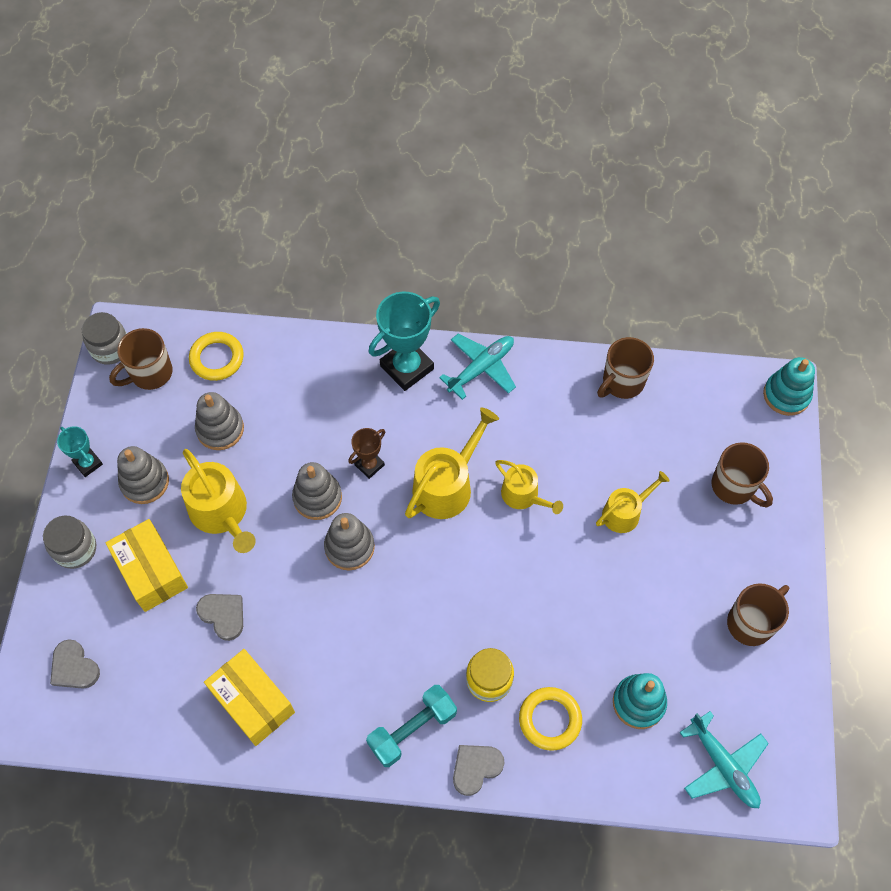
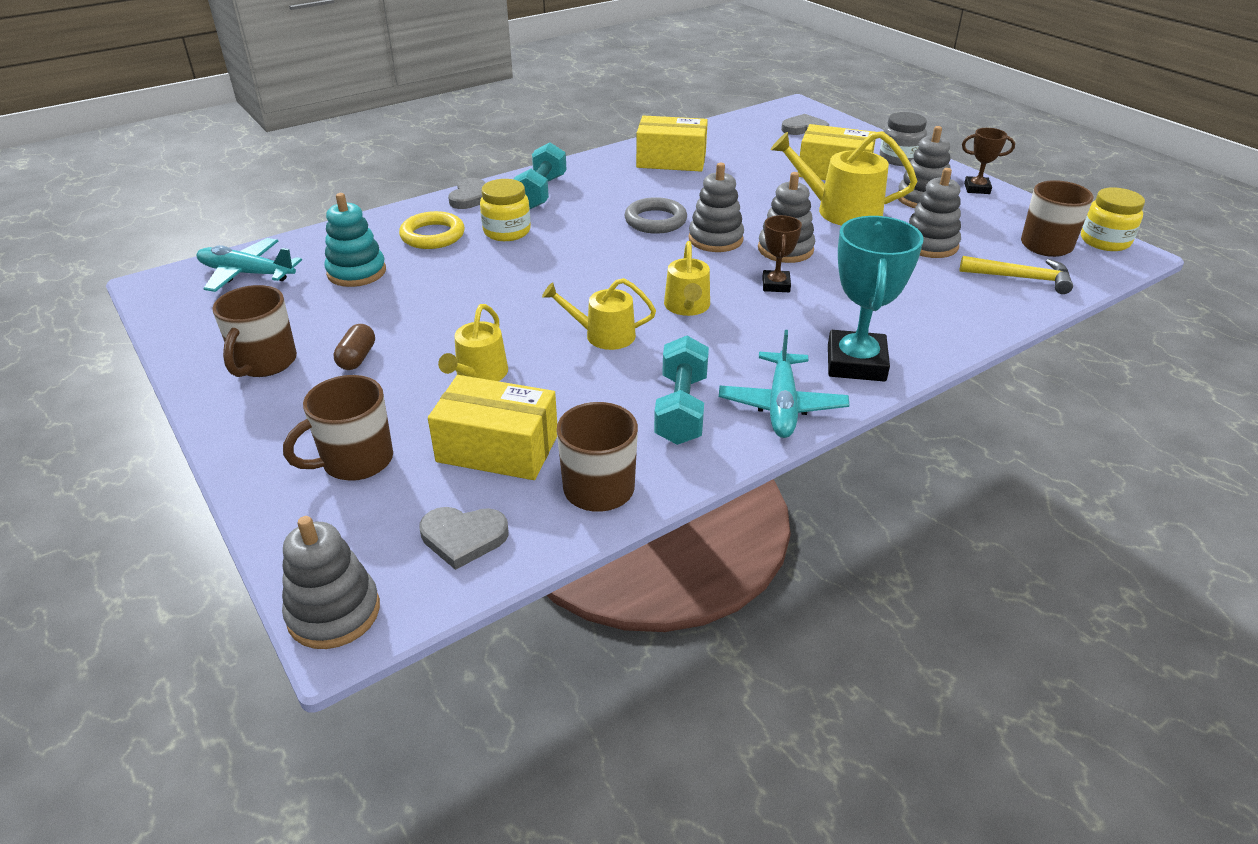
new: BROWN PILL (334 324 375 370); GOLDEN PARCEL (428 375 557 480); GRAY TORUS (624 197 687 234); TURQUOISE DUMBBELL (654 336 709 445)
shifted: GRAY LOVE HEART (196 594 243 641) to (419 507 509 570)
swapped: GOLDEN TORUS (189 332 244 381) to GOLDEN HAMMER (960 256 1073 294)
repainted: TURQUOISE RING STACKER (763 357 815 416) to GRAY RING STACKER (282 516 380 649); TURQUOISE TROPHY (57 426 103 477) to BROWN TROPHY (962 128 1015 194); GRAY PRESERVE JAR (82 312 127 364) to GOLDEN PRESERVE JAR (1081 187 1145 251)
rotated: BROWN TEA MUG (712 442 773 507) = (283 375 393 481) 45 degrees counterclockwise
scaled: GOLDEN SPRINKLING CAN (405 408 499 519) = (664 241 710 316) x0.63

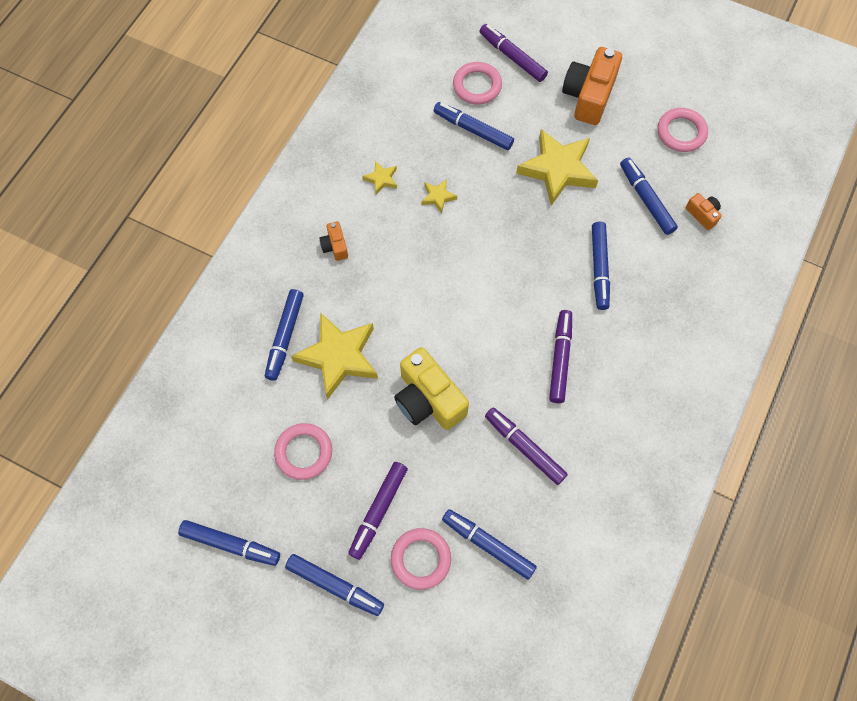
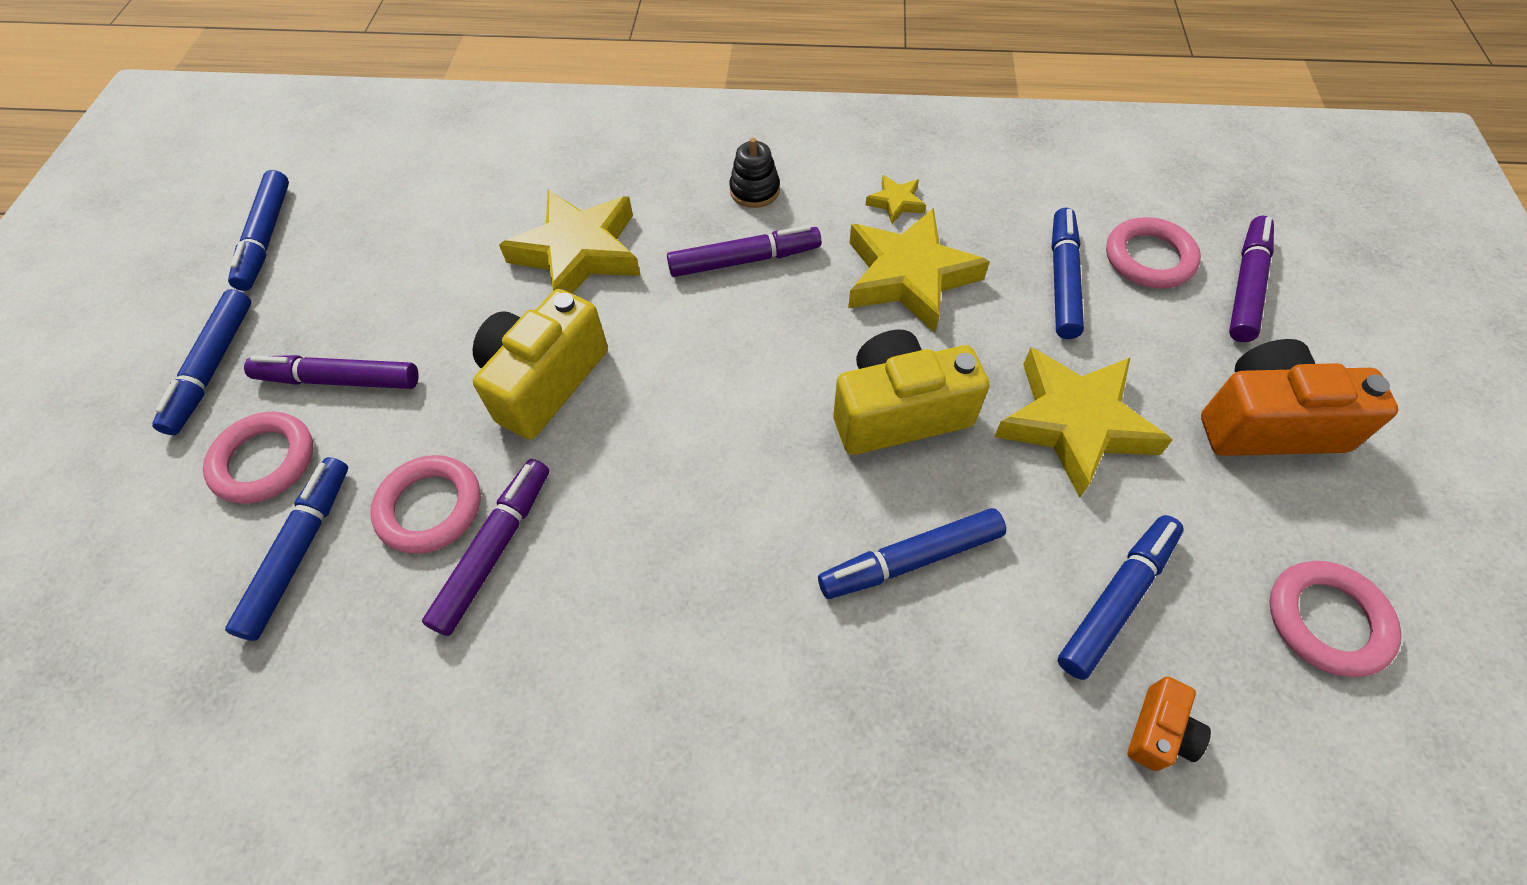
gone: COBALT MARKER PEN (265 289 304 381)
new: GOLDEN PHOTO CAMERA (833 329 990 455)
shifted: ROSY TORUS (274 423 332 480) to (370 455 481 554); ROYAL PURPLE MARKER PEN (549 310 572 403) to (667 225 821 277)
swapped: ORANGE-COLOURED PHOTO CAMERA (319 221 348 261) to BLACK RING STACKER (729 138 780 208)
scaled: GOLDEN FIVE-POINTED STAR (421 179 457 213) = (848 208 990 333) x2.23

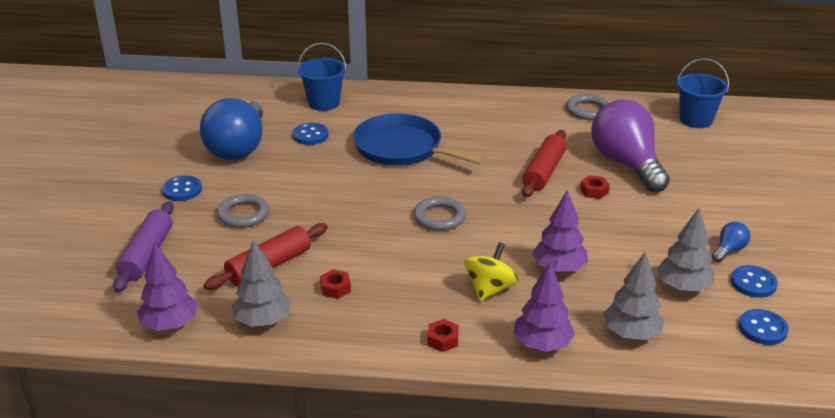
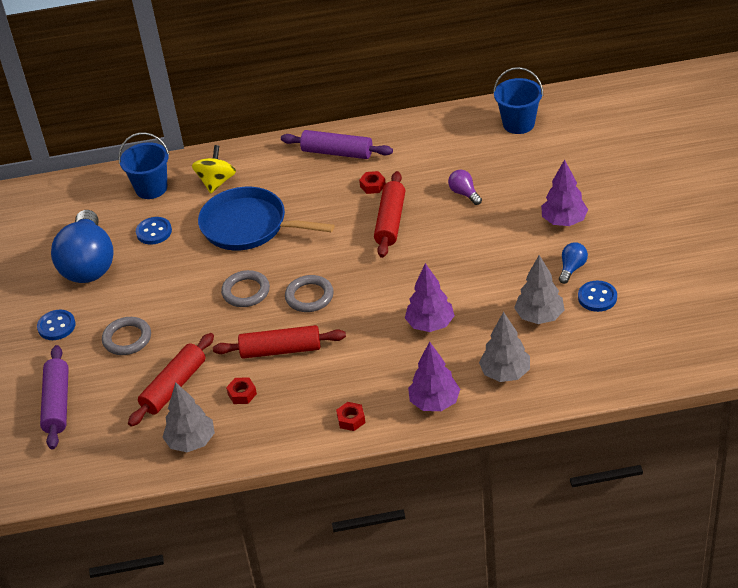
gone: COBALT SEWING BUTTON (739 309 789 345)
new: CRIMSON ROLLING PIN (213 325 346 359); ROYAL PURPLE ROLLING PIN (281 130 393 159)
shifted: GOLDEN TOY TOP (465 242 519 302) to (192 145 236 193); GRAY TORUS (566 94 609 120) to (221 270 270 307); CRIMSON NUT (580 175 610 199) to (359 171 386 194); ROYAL PURPLE TREE (137 243 198 331) to (541 159 588 226)
scaled: ROYAL PURPLE LIGHT BULB (591 99 670 192) = (448 170 482 205) x0.41

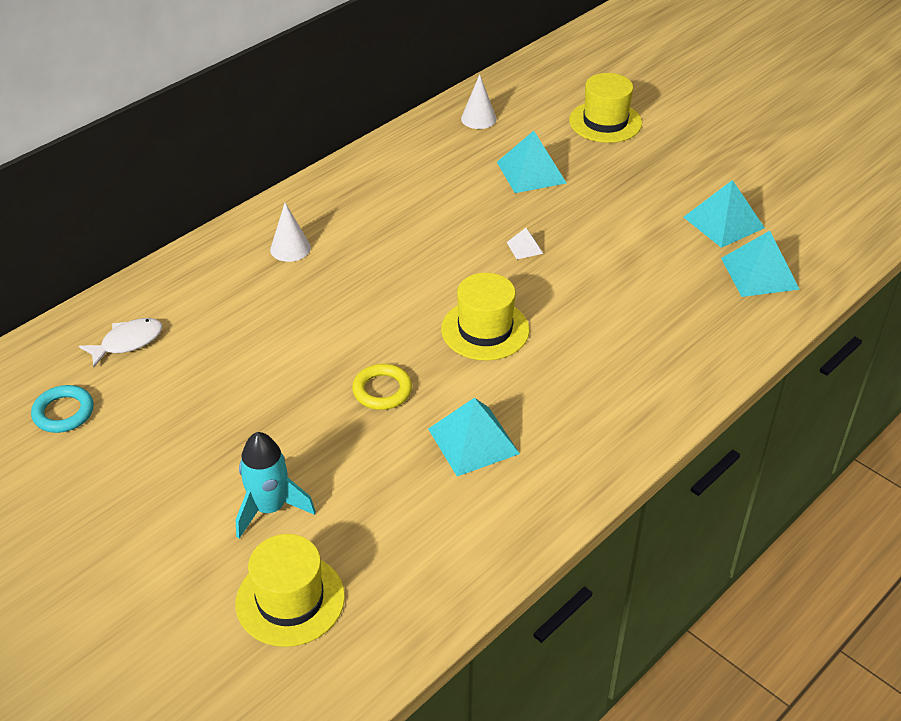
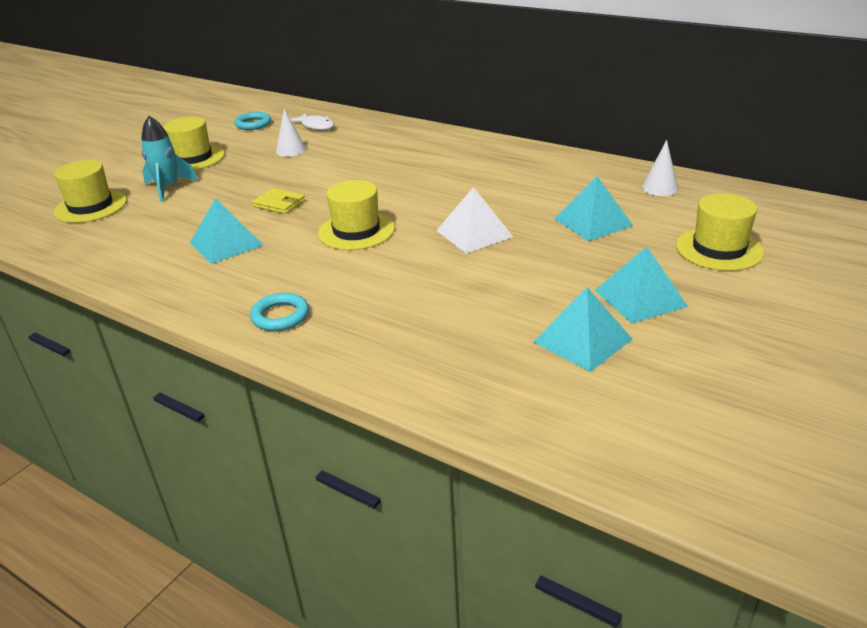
new: GOLDEN HAT (164 117 224 170); TURQUOISE TORUS (250 293 309 331)
shifted: WHITE CONE SHAPE (270 203 311 262) to (276 109 306 157); TURQUOISE PYRAMID (721 231 800 297) to (595 247 688 323)
swapped: GOLDEN TORUS (352 364 412 410) to GOLDEN WALLET (252 188 305 214)
scaled: WHITE PYRAMID (507 228 543 259) = (436 187 513 253) x2.06

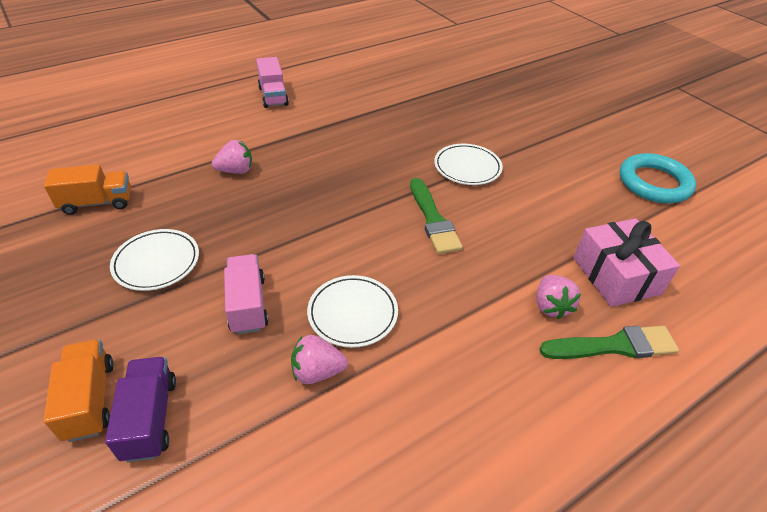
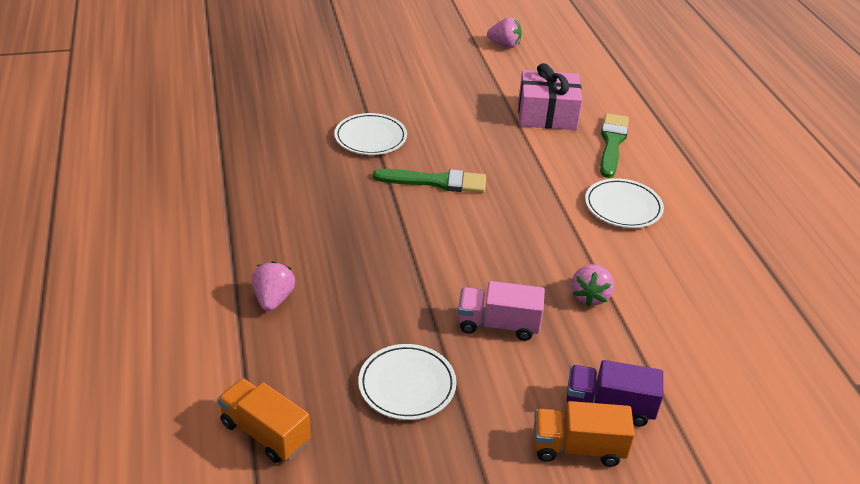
gone: ROSY TOY TRUCK (256 57 289 108); TURQUOISE TORUS (620 153 696 203)
shifted: ROSY BERRY (537 275 581 319) to (487 17 522 48); WHITE DINNER PLATE (307 275 398 348) to (585 178 664 228)
rotated: ORANGE-COLOURED TOY TRUCK (44 164 131 215) = (217 378 311 463) 60 degrees counterclockwise

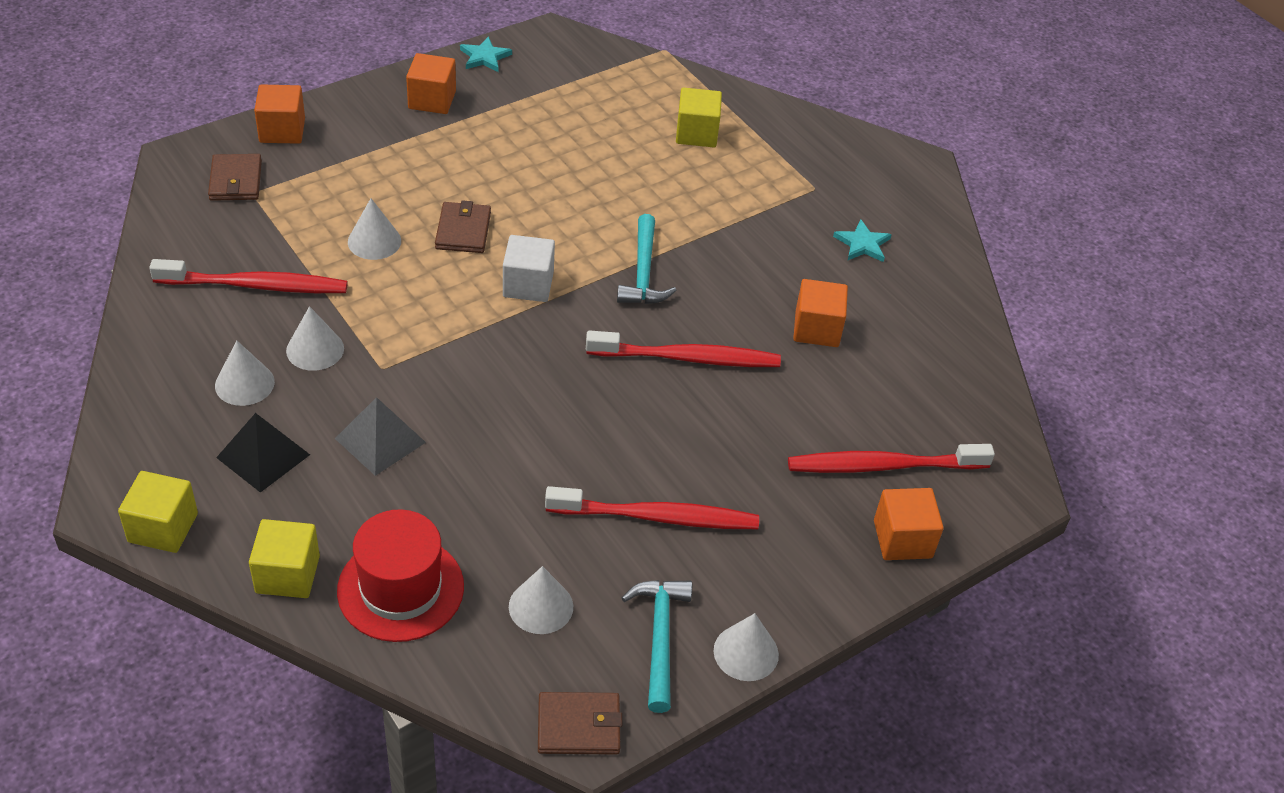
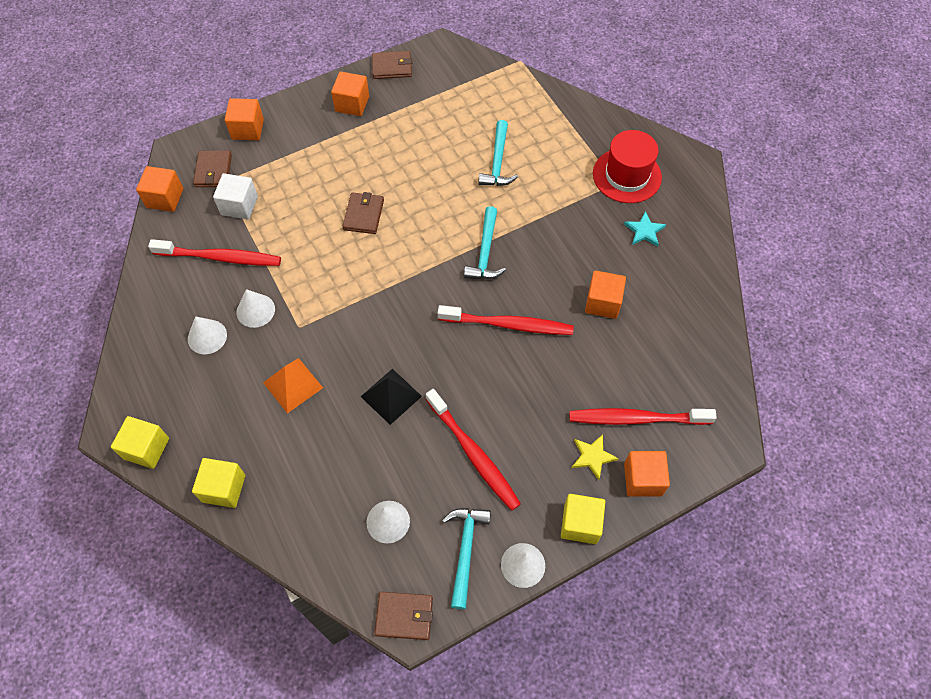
gone: WHITE CONE SHAPE (348 198 401 260)
new: ORANGE-COLOURED CUBE (136 166 183 212); TURQUOISE HAMMER (478 120 518 186); GOLDEN FIVE-POINTED STAR (572 434 619 480)
shifted: WHITE CUBE (503 235 555 302) to (213 173 258 220); BLACK PYRAMID (216 413 310 493) to (361 369 422 425); GOLDEN CUBE (676 88 722 147) to (561 494 605 544); CRIMSON HAT (337 509 464 642) to (593 130 662 203)
swapped: TURQUOISE FIVE-POINTED STAR (460 36 512 72) to BROWN WALLET (372 51 412 79)
repainted: GRAY PYRAMID (335 397 426 476) to ORANGE-COLOURED PYRAMID (263 358 323 413)
rotated: CRIMSON DENTAL BRUSH (545 486 759 529) = (426 389 521 511) 45 degrees clockwise

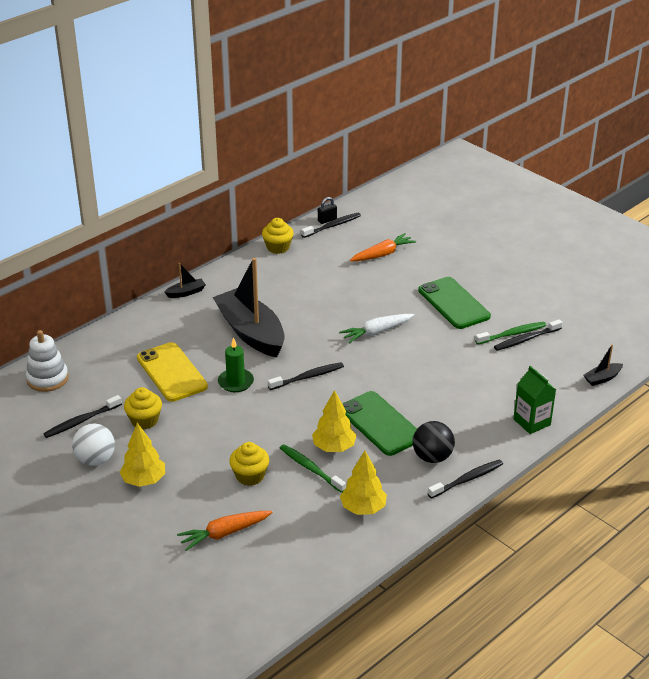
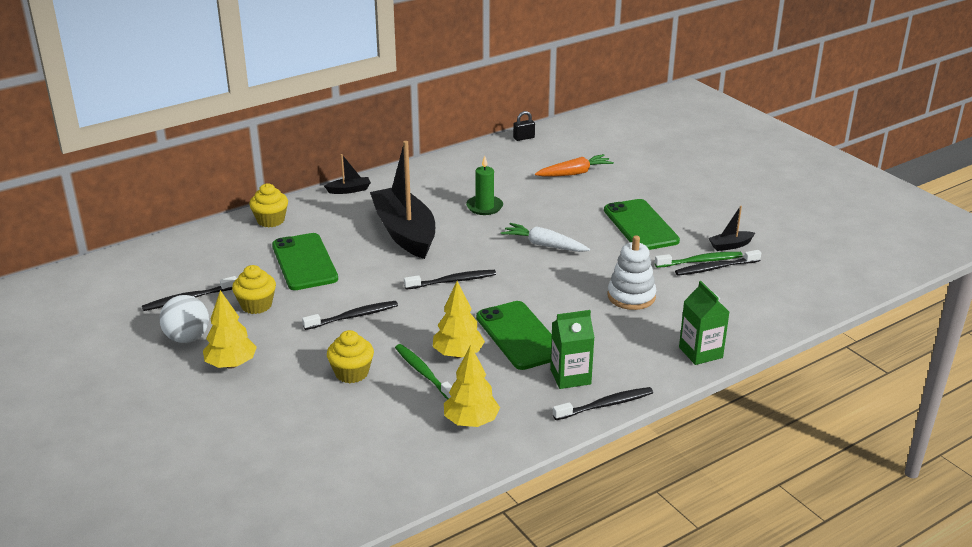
gone: ORANGE-COLOURED TOY CARROT (177 511 273 551)
shifted: GOLDEN FAIRY CAKE (262 218 294 254) to (249 183 288 228); BLACK DENTAL BRUSH (301 213 361 238) to (302 301 398 330); EMERALD WAX CANDLE (218 338 254 392) to (466 156 503 215); WHITE RING STACKER (26 330 69 392) to (608 236 656 310); BLACK BOAT (584 344 623 386) to (708 206 755 251)
swapped: BLACK BALL (413 421 455 463) to EMERALD CARTON (550 310 595 389)
repainted: GOLDEN PHONE (137 342 208 402) to EMERALD PHONE (272 233 338 290)
rotated: WHITE TOY CARROT (339 314 414 343) = (501 223 590 252) 45 degrees clockwise

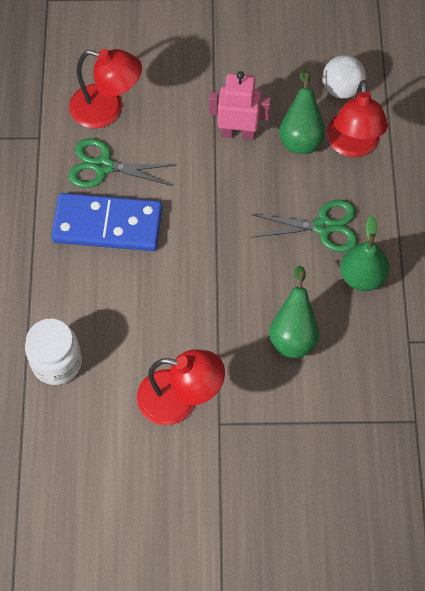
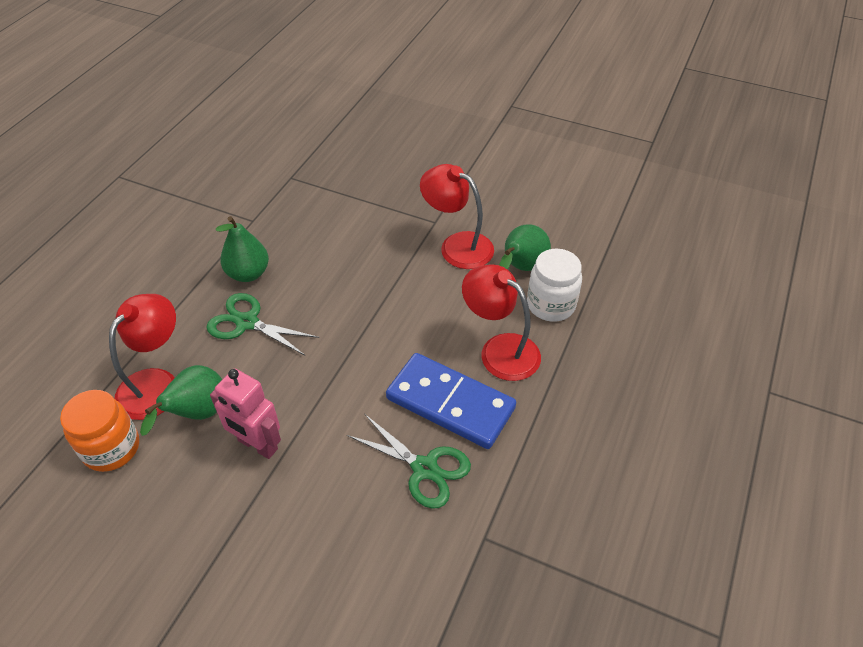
shifted: CRIMSON READING LAMP (69 49 142 128) to (462 264 541 381); EMERALD PEAR FRUIT (269 266 319 358) to (499 224 551 271)
swapped: WHITE BALL (323 55 366 99) to ORANGE-COLOURED PRESERVE JAR (60 390 139 472)

